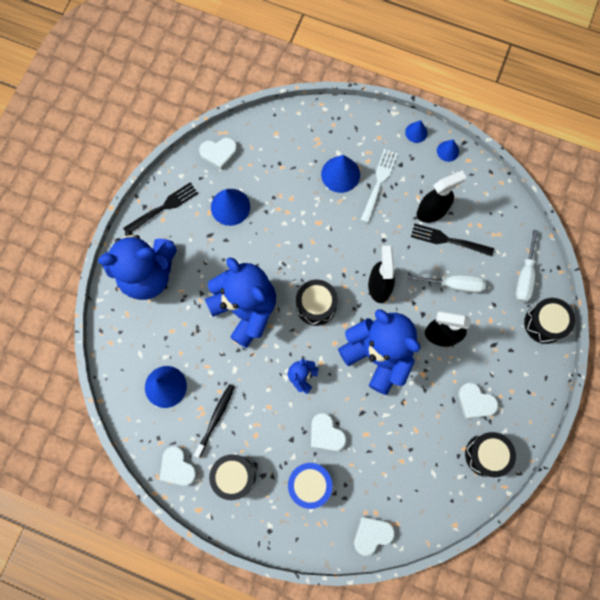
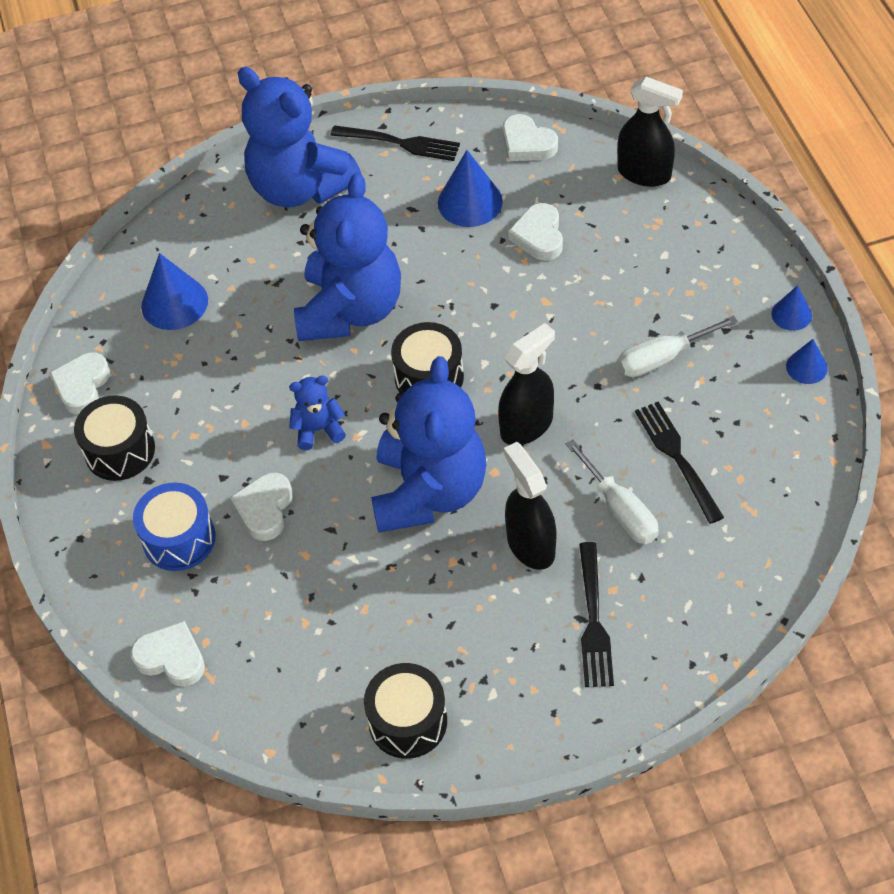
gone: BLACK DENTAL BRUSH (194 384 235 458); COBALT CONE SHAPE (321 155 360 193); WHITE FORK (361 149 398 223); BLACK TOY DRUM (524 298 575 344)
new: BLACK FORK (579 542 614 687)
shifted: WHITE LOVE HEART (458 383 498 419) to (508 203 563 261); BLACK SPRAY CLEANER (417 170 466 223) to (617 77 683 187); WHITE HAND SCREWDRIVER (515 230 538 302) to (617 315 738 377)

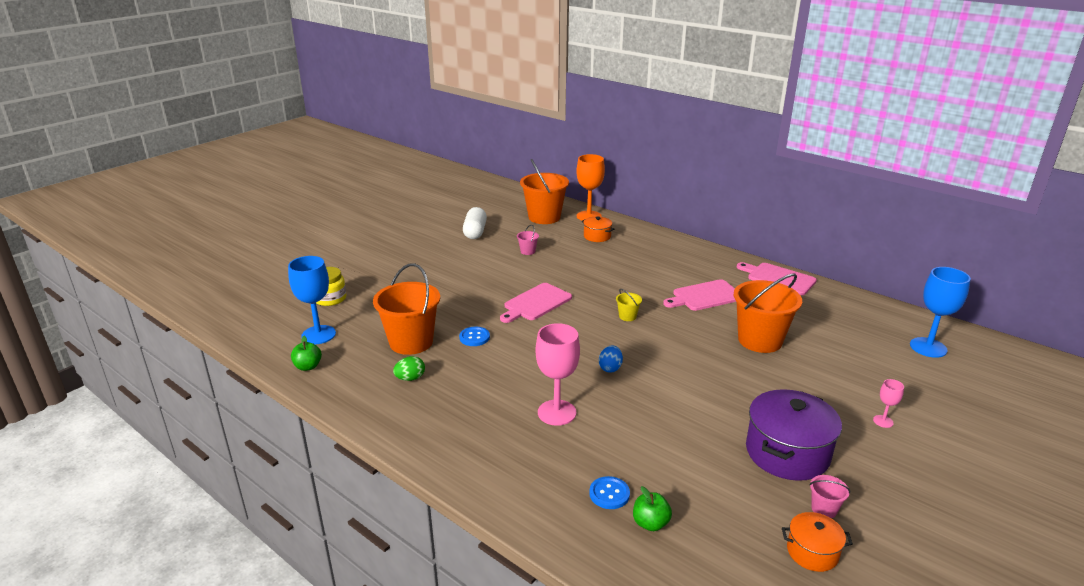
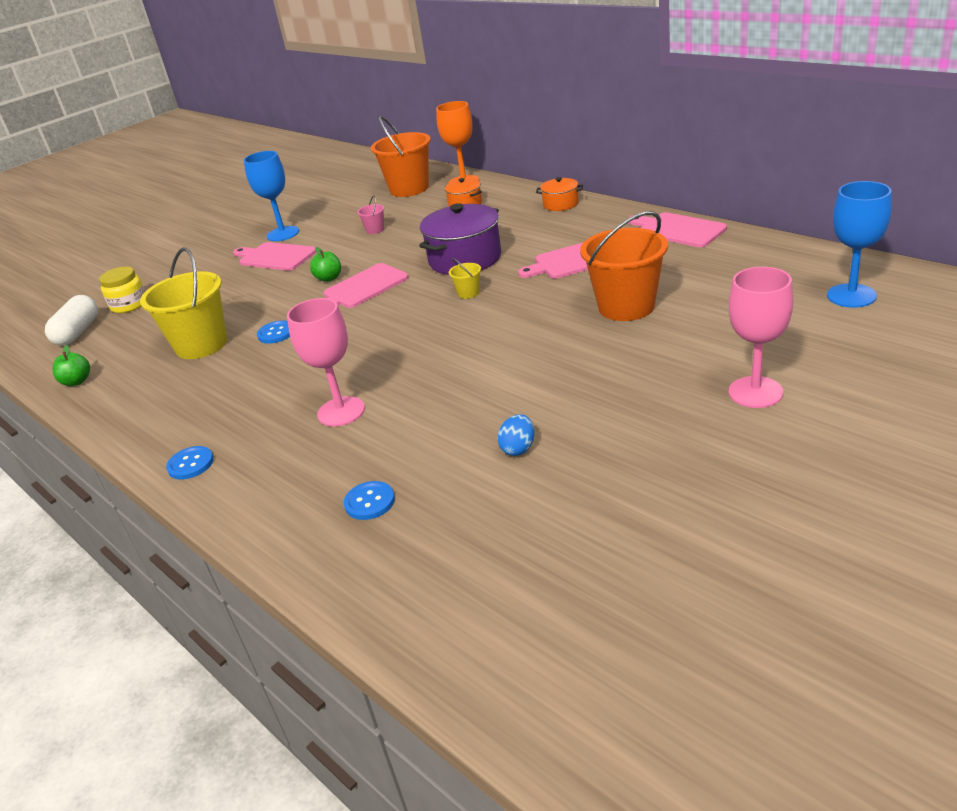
gone: EMERALD EGG (393 356 425 381); ROSY BUCKET (809 475 850 518)
new: COBALT SEWING BUTTON (166 446 214 479); ROSY CHOPPING BOARD (233 242 316 271)
shifted: WHITE PILL (463 207 487 239) to (45 295 98 346); COBALT CHALICE (288 256 336 344) to (243 151 299 241); EMERALD APPLE FRUIT (633 486 672 531) to (310 247 341 282); ROYAL PURPLE COOKING POT (746 389 842 481) to (419 203 501 275); COBALT EGG (599 345 623 373) to (497 414 534 456); ORANGE-COLOURED COOKING POT (782 512 853 572) to (536 177 583 211)
repainted: ORANGE-COLOURED BUCKET (373 263 440 355) to GOLDEN BUCKET (140 247 227 359)
scaled: ROSY CHALICE (873 379 904 428) = (729 267 793 408) x2.08

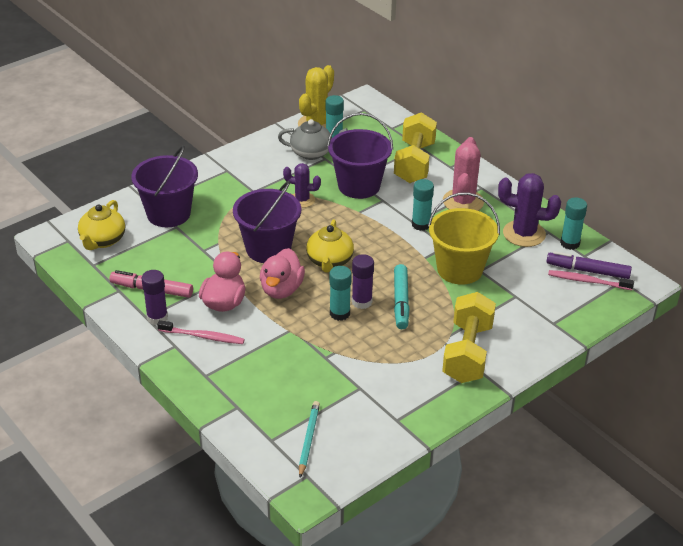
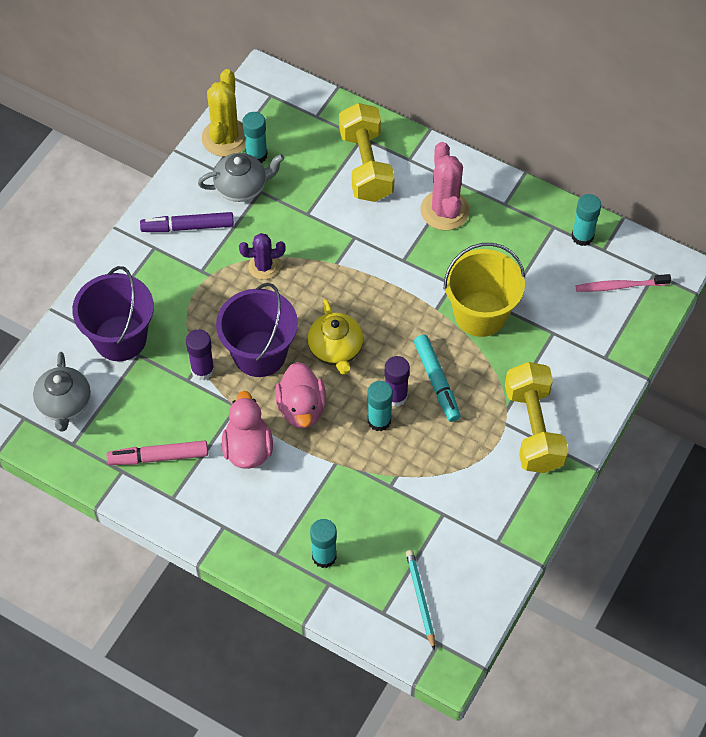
gone: ROSY DENTAL BRUSH (157 320 245 344); ROYAL PURPLE BUCKET (327 113 393 199); ROYAL PURPLE SAGUARO CACTUS (498 173 561 247)
shifted: ROYAL PURPLE MARKER PEN (546 251 632 279) to (140 212 234 232); ROYAL PURPLE STICK OF GLUE (141 270 168 325) to (186 329 215 380); TURQUOISE STICK OF GLUE (412 179 434 231) to (310 519 337 568)
repainted: GOLDEN CHINA TEAPOT (78 200 125 250) to GRAY CHINA TEAPOT (33 352 91 432)

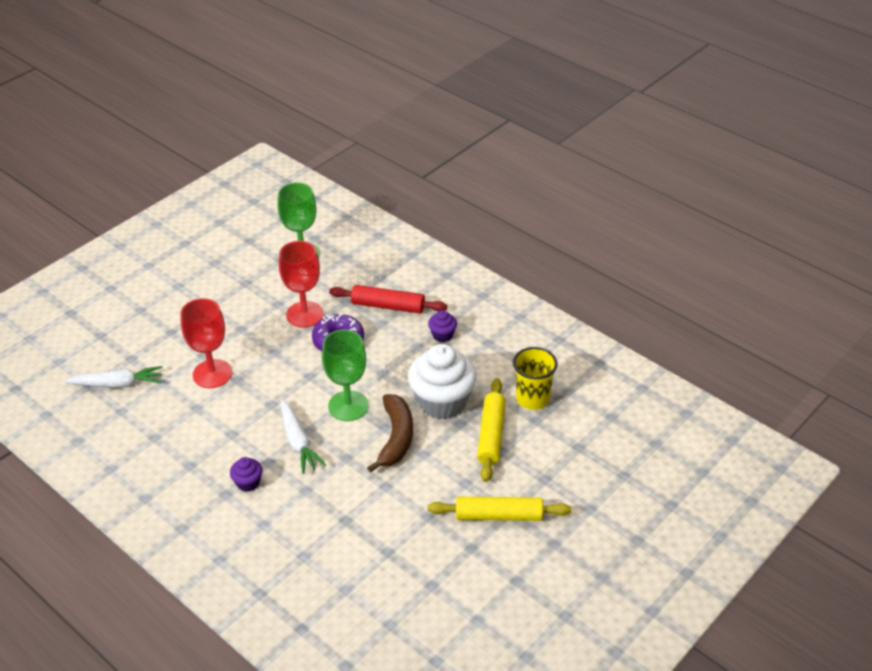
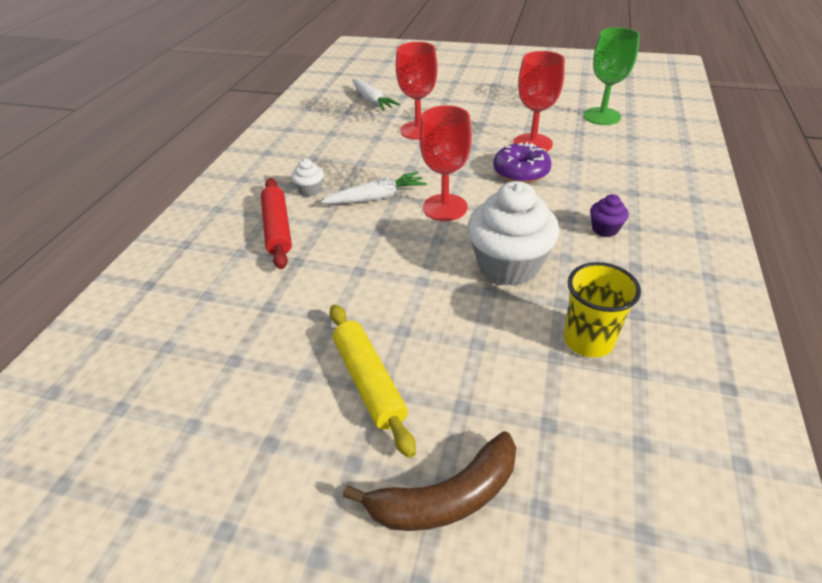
gone: GOLDEN ROLLING PIN (477 378 506 482)
shifted: CRIMSON ROLLING PIN (329 285 447 314) to (261 178 292 269); BROWN BANANA FRUIT (367 394 413 473) to (342 431 516 531)
repainted: ROYAL PURPLE FAIRY CAKE (230 457 263 492) to WHITE FAIRY CAKE (291 158 324 197); EMERALD CHALICE (322 330 369 421) to CRIMSON CHALICE (419 105 472 221)
rotated: WHITE TOY CARROT (281 400 326 474) = (321 171 427 204) 150 degrees counterclockwise

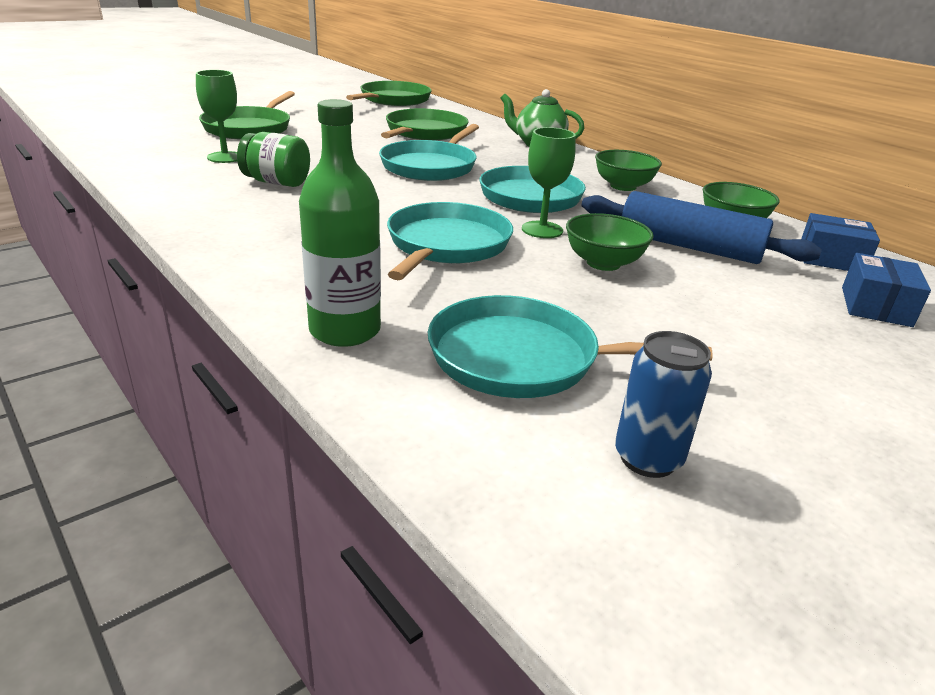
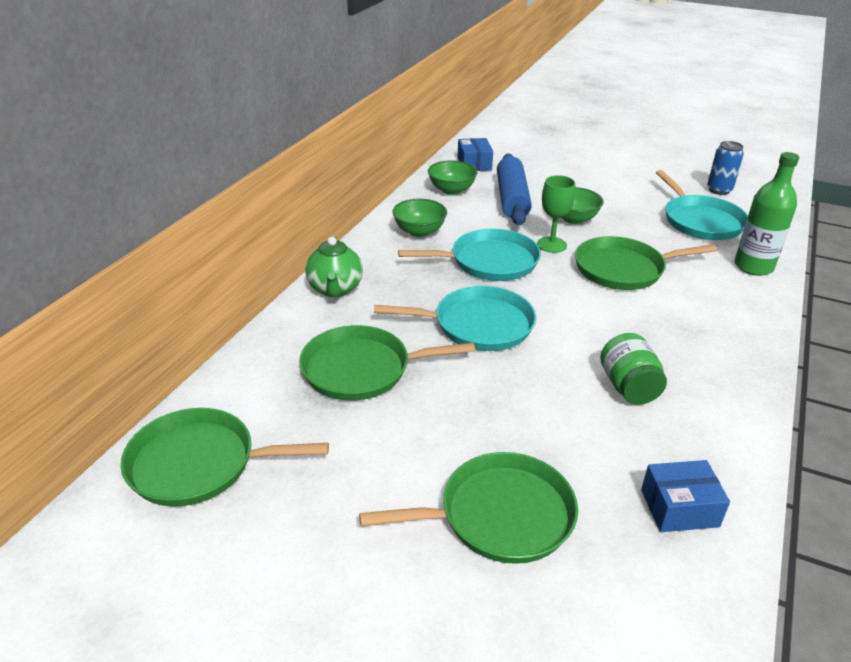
gone: EMERALD CHALICE (196 70 237 163)
shifted: COBALT PARCEL (842 253 931 327) to (641 460 730 532)
repainted: TURQUOISE FRYING PAN (387 202 513 280) to EMERALD FRYING PAN (575 236 717 290)

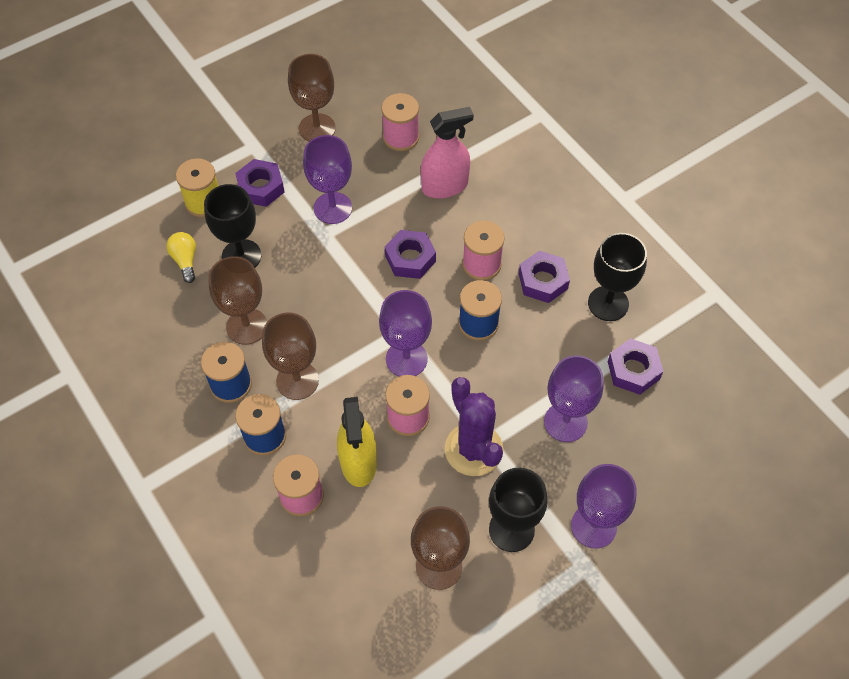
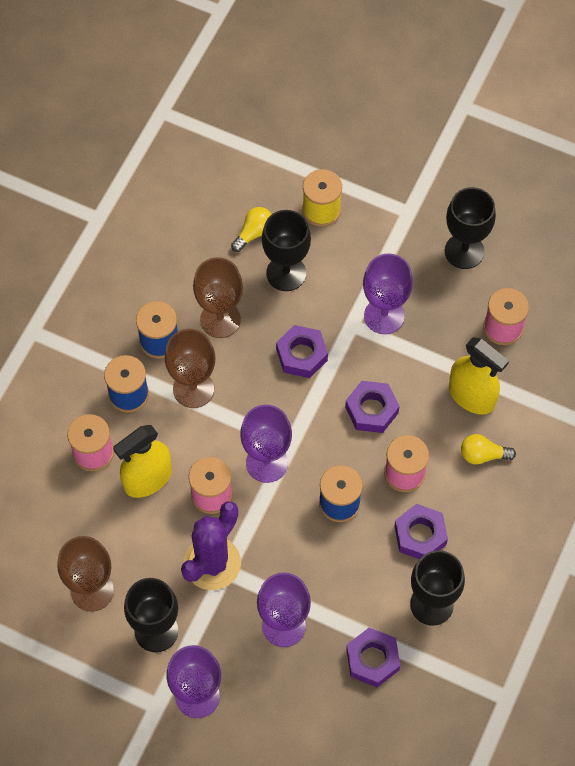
new: GOLDEN LIGHT BULB (461 434 516 464)
shifted: ROYAL PURPLE NUT (235 159 284 207) to (276 325 328 378)
repainted: BROWN CHALICE (288 54 336 141) to BLACK CHALICE (445 187 496 269); ROSY SPRAY CLEANER (421 107 474 199) to GOLDEN SPRAY CLEANER (449 337 509 415)

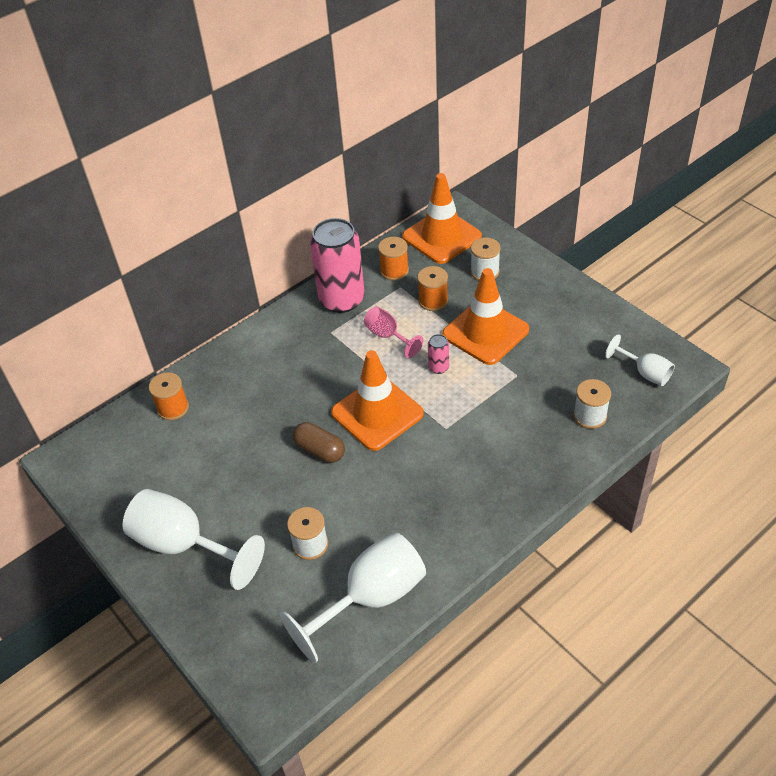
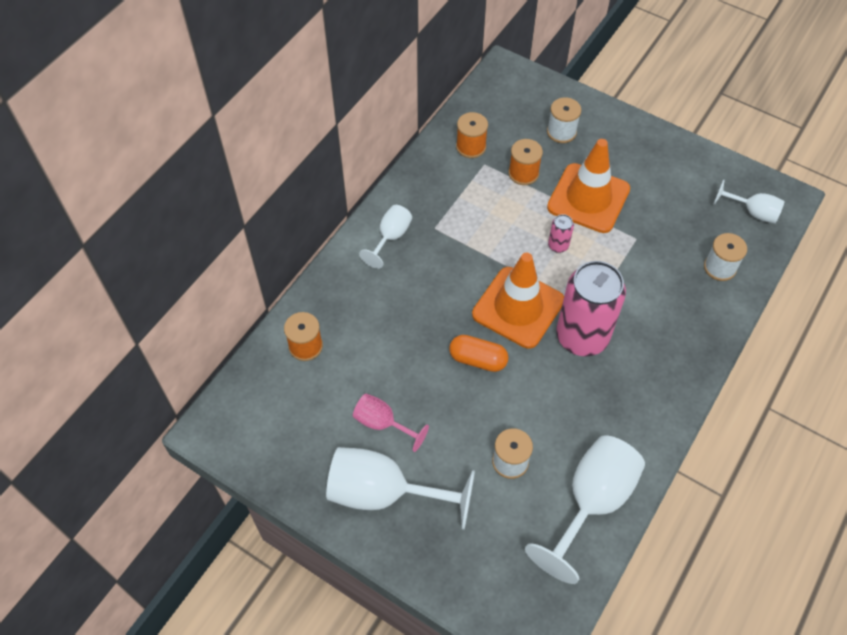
gone: ORANGE-COLOURED ROAD CONE (402 173 482 264)
new: WHITE CHALICE (359 205 412 269)
shifted: ROSY CHALICE (364 306 423 358) to (353 394 429 452); ROSY CAN (310 218 365 313) to (556 261 626 356)
repainted: BROWN PILL (293 422 345 463) to ORANGE-COLOURED PILL (449 335 509 372)

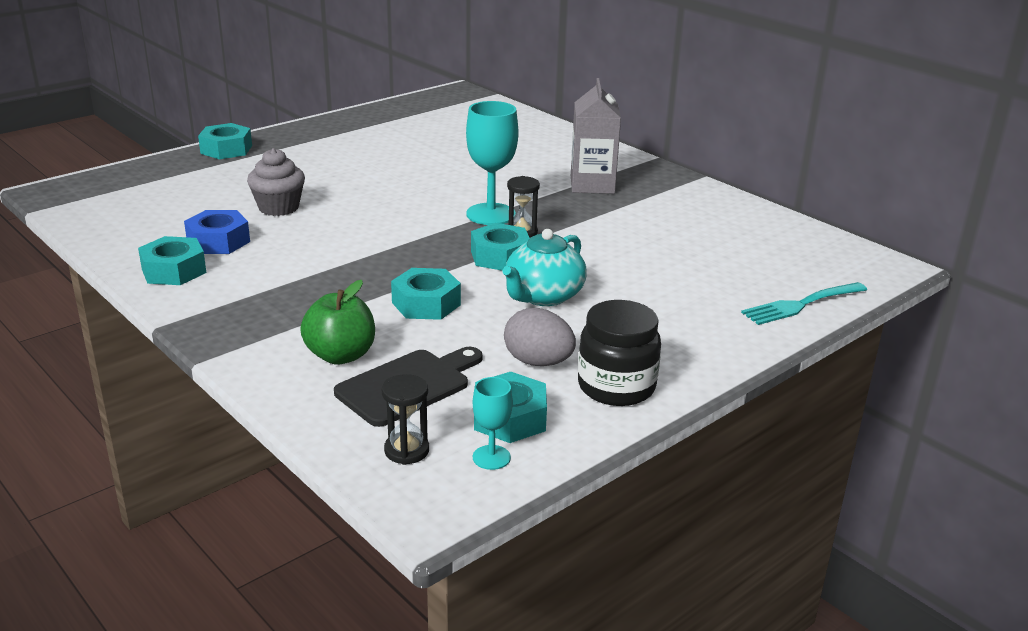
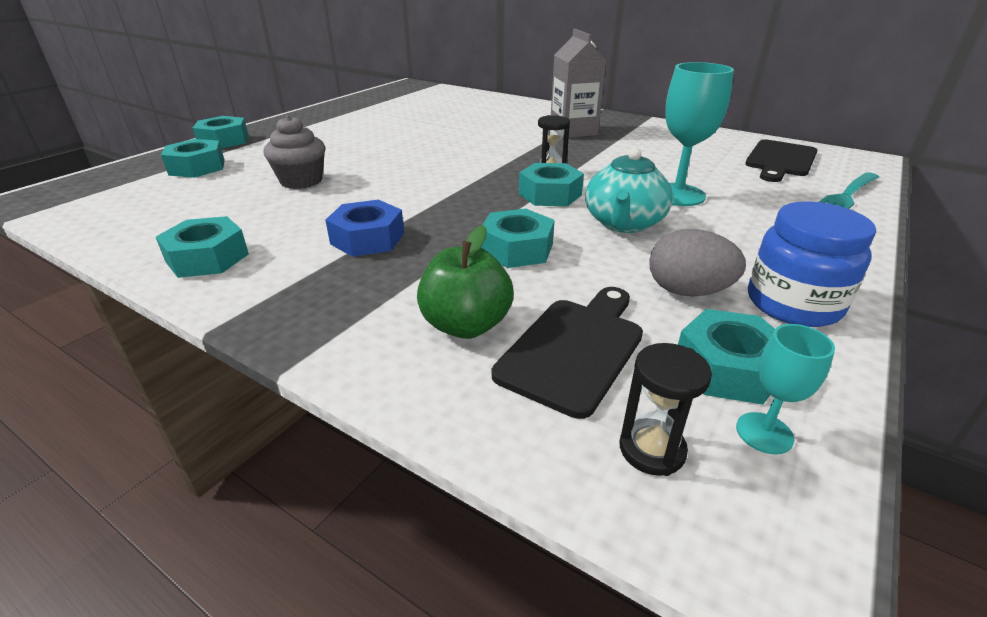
new: TURQUOISE NUT (161 139 225 178); BLACK CHOPPING BOARD (745 139 818 182)
shifted: COBALT NUT (184 210 250 254) to (325 200 404 257); TURQUOISE CHALICE (466 101 518 225) to (665 62 734 206)
repainted: BLACK PRESERVE JAR (578 300 661 406) to COBALT PRESERVE JAR (748 201 876 327)

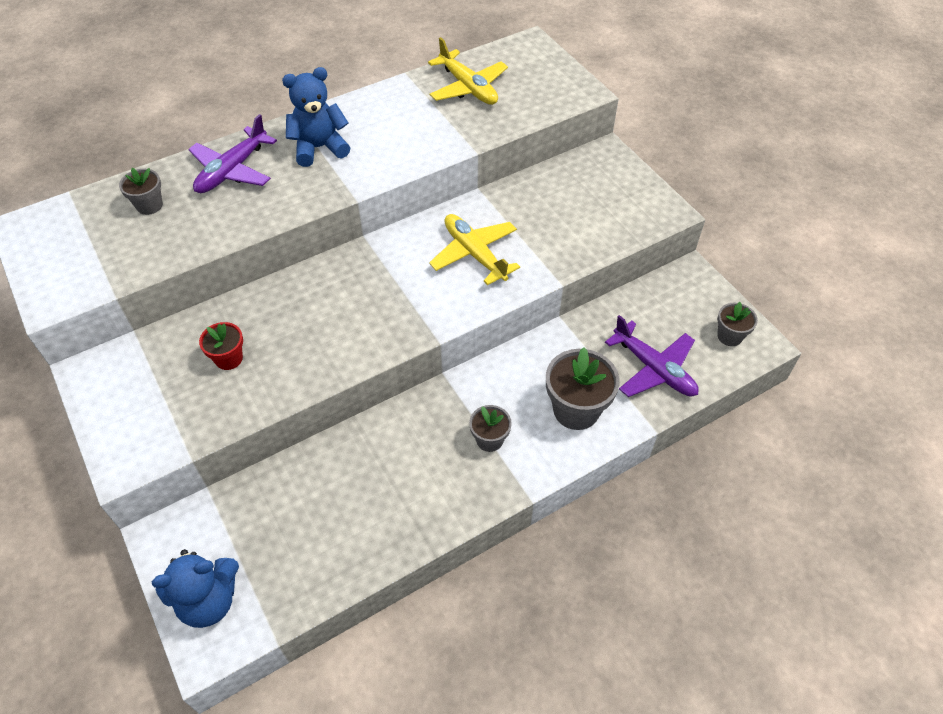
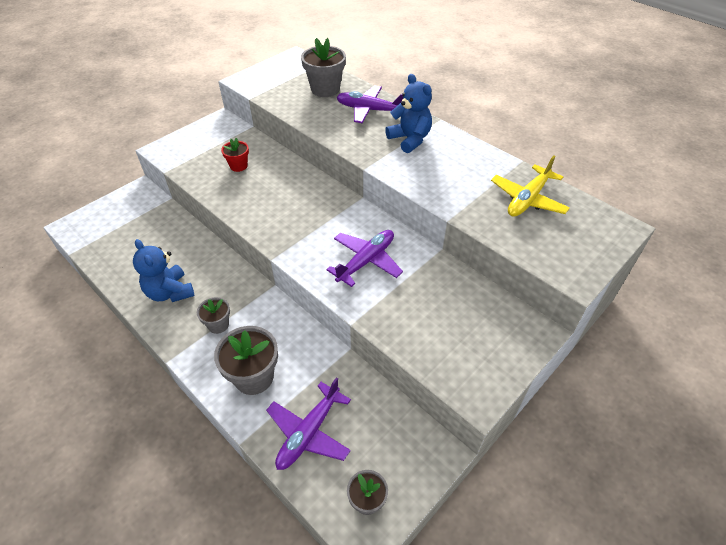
shifted: COBALT STUFFED BEAR (152 549 239 628) to (133 239 194 302)
repainted: GOLDEN AEROPLANE (429 214 520 285) to ROYAL PURPLE AEROPLANE (326 230 403 287)
scaled: GRAY FLOWER POT (119 168 163 215) = (301 38 346 97) x1.75

